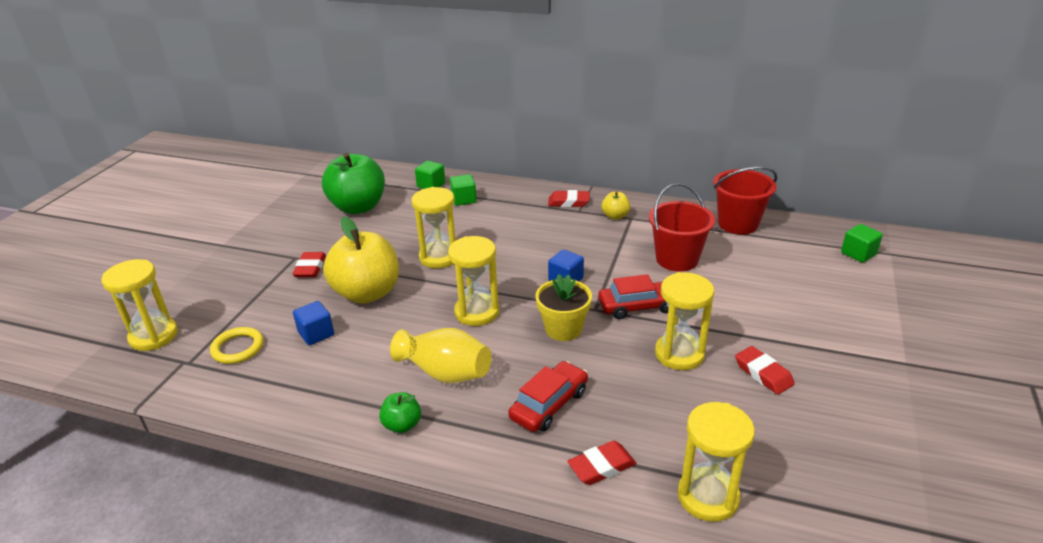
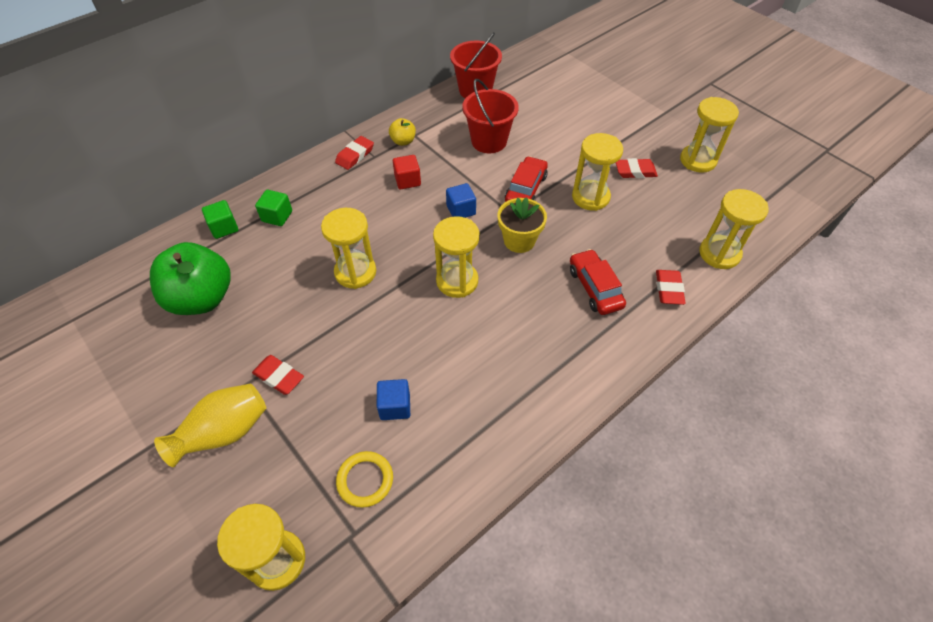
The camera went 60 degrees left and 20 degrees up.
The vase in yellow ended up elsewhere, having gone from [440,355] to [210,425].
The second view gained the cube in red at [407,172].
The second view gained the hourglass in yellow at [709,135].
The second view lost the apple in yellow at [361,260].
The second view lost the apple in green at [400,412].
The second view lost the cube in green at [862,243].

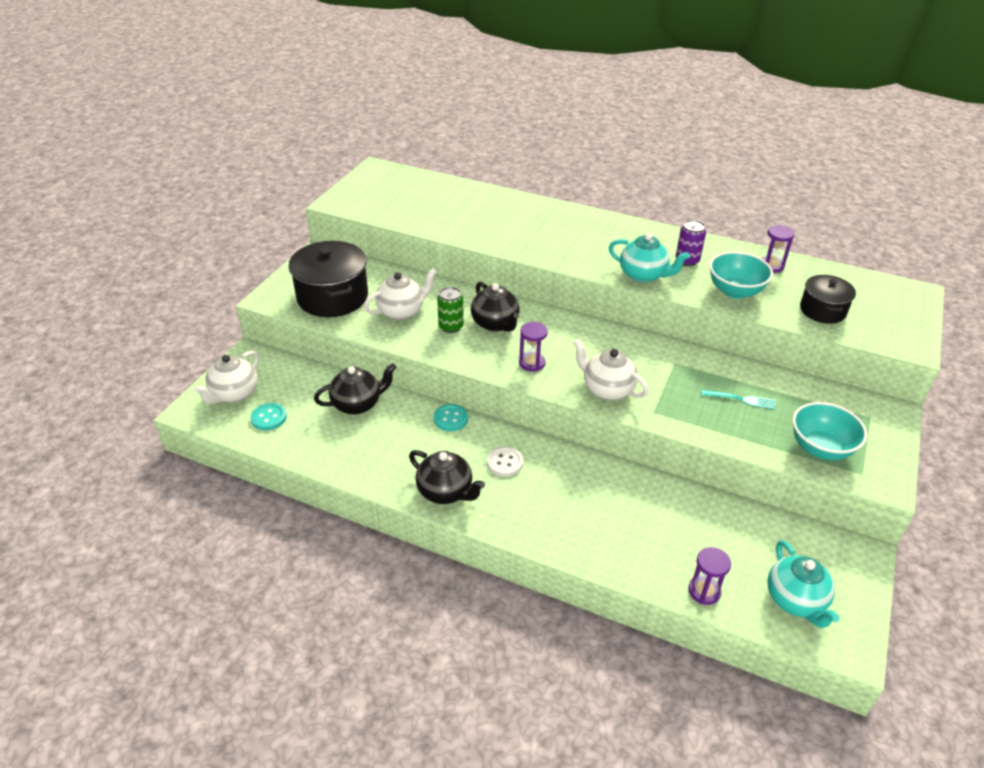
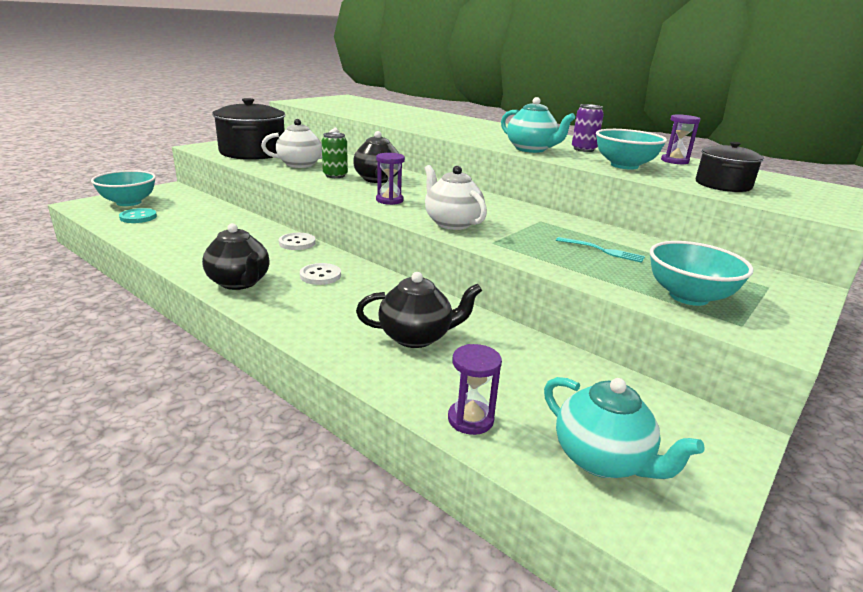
The camera went 15 degrees right and 15 degrees down.
Where the teapot in white stood at [226,377], the bowl in turquoise came to stand at [123,188].
What was the button in turquoise at [451,417] turned into the button in white at [297,241].
The teapot in black ended up elsewhere, having gone from [355,389] to [419,310].
The teapot in turquoise at [803,584] ended up facing another way, 45 degrees counterclockwise from before.

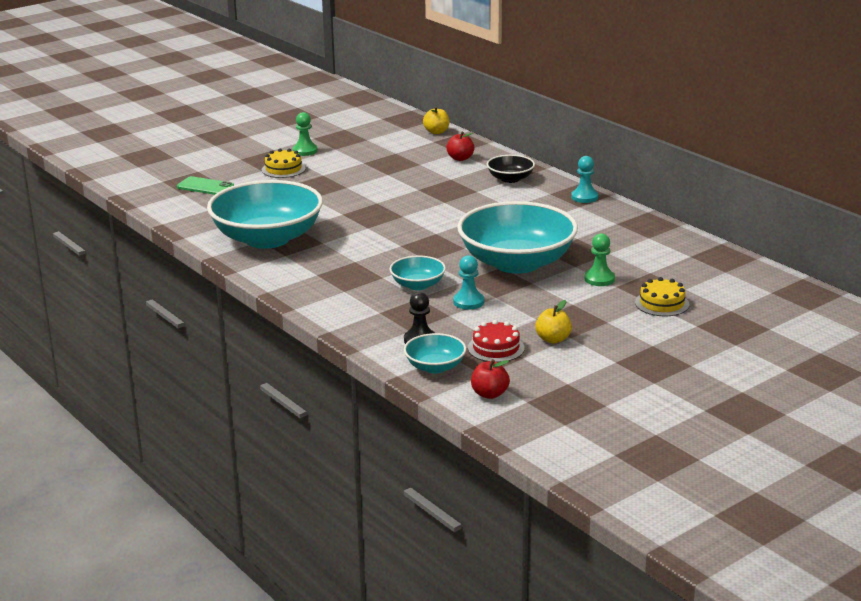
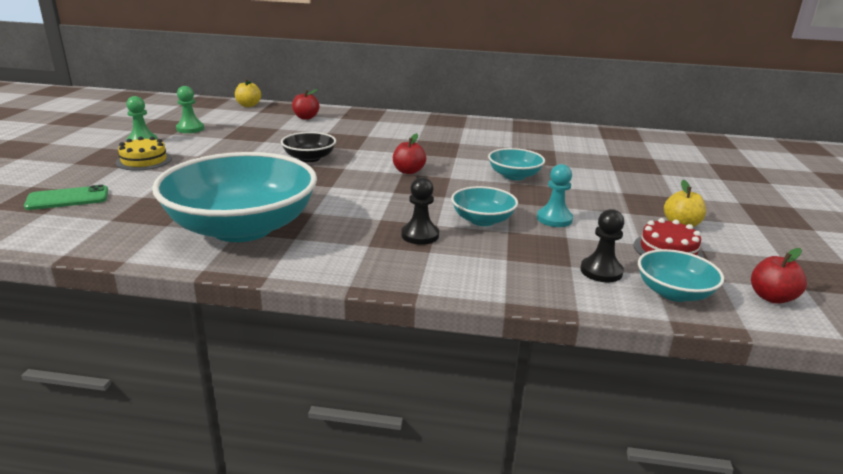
The camera went 45 degrees left and 0 degrees up.
The pawn in green ended up elsewhere, having gone from [599,259] to [190,109].
The bowl in black ended up elsewhere, having gone from [511,169] to [308,147].
The second view gained the apple in red at [409,153].
The second view gained the pawn in black at [420,211].
The size of the bowl in turquoise at [517,237] changed by a factor of 0.46.
The second view lost the pawn in turquoise at [585,179].
The second view lost the cake in yellow at [662,296].

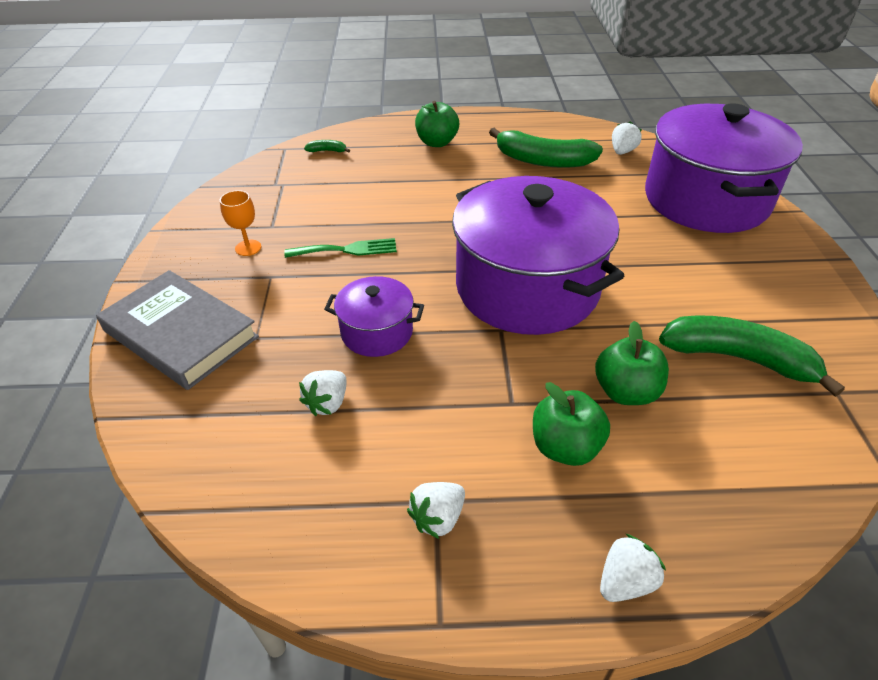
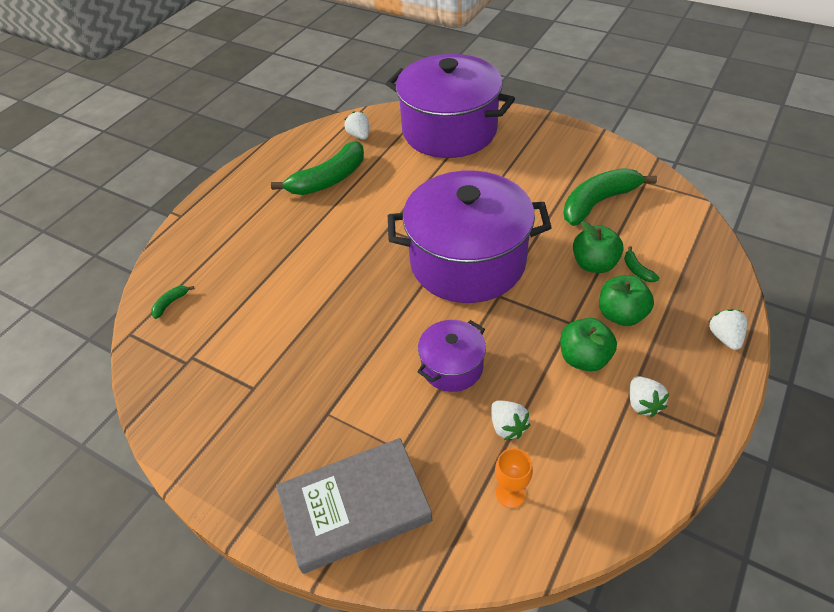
The camera went 55 degrees left and 5 degrees up.
The goblet in orange ended up elsewhere, having gone from [240,223] to [514,478].
The apple in green ended up elsewhere, having gone from [437,124] to [588,344].
The second view gained the banana in green at [641,264].
The second view lost the fork in green at [340,248].

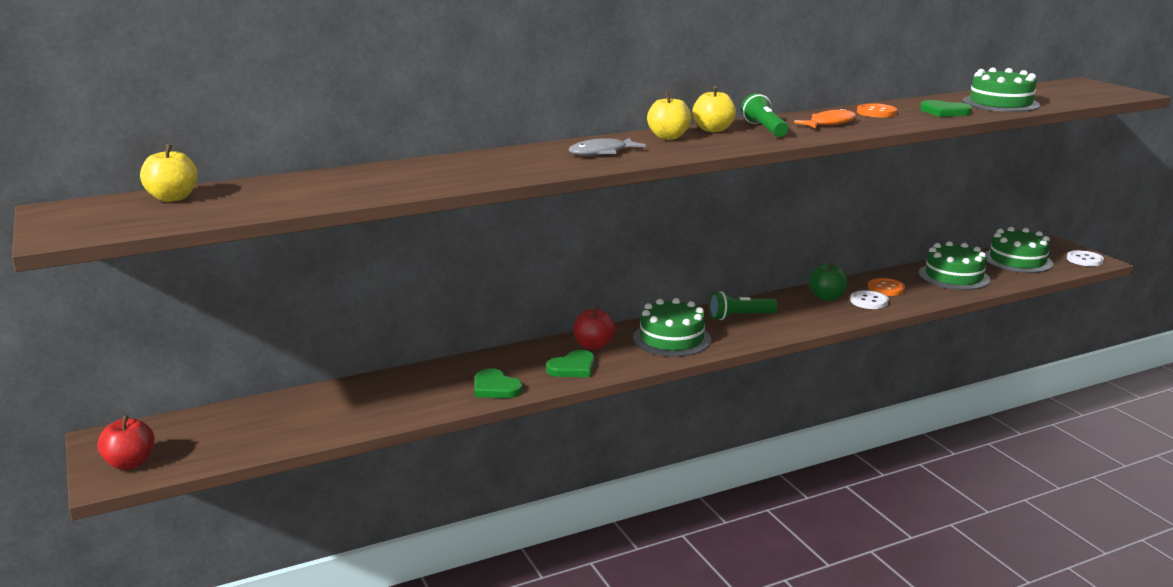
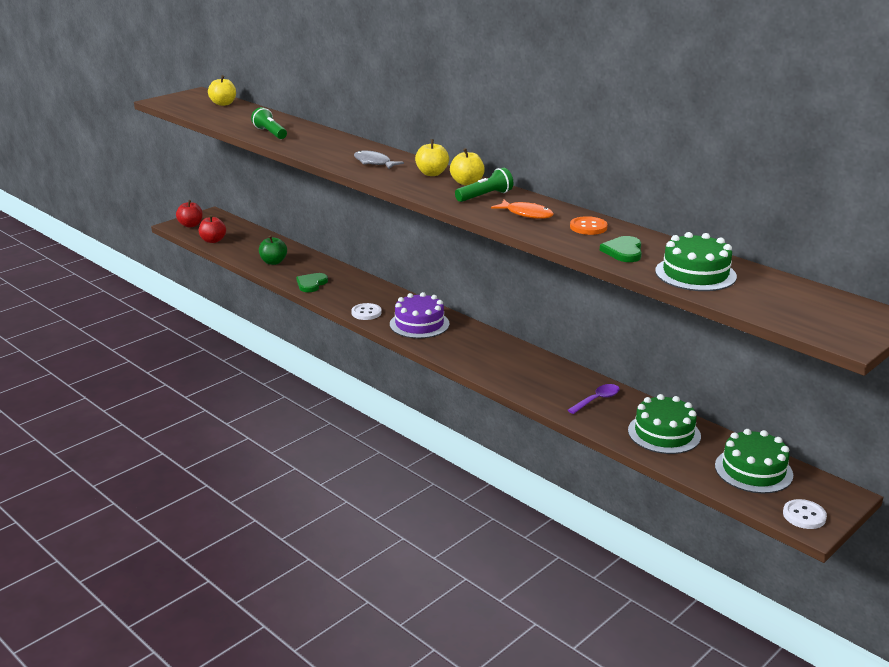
The camera went 70 degrees right and 5 degrees up.
The apple in red ended up elsewhere, having gone from [595,327] to [212,229].
The flashlight in green ended up elsewhere, having gone from [743,305] to [269,123].
The apple in green ended up elsewhere, having gone from [828,281] to [273,250].
The button in white ended up elsewhere, having gone from [869,299] to [366,311].
What was the cake in green at [672,327] turned into the cake in purple at [419,315].
Where the button in orange stood at [886,287], the spoon in purple came to stand at [594,399].
The second view lost the heart in green at [570,363].

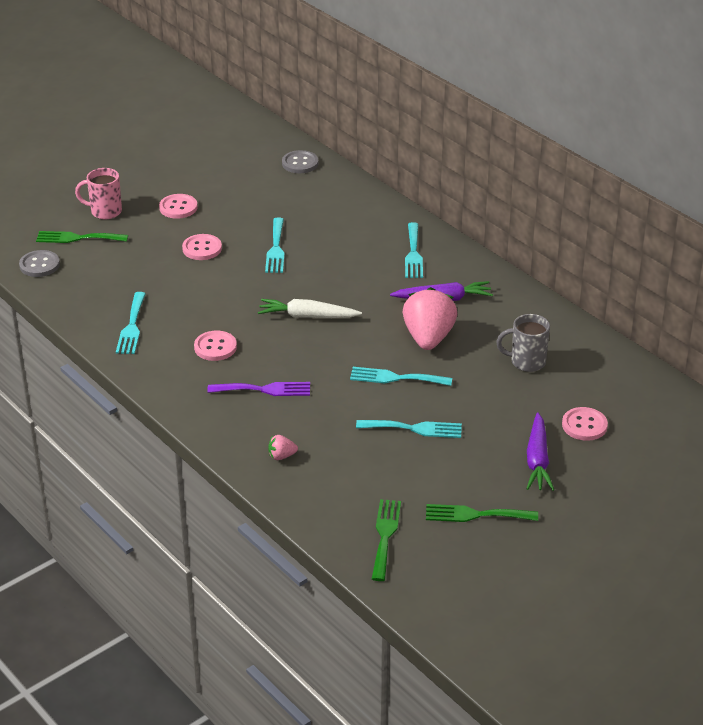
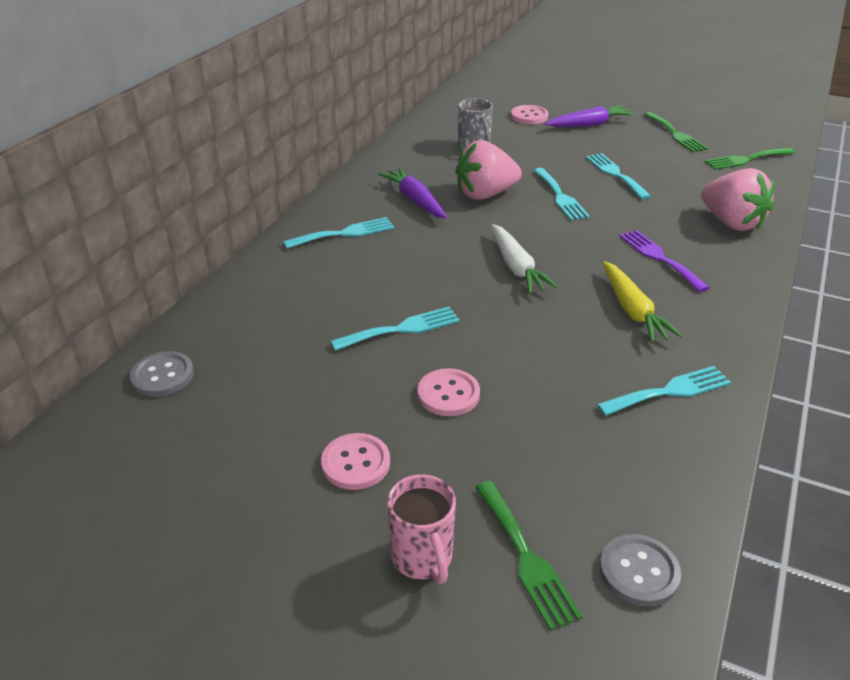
The camera went 115 degrees left and 0 degrees up.
Where the button in pink stood at [215,346], the carrot in yellow came to stand at [642,302].
The size of the strawberry in pink at [283,447] changed by a factor of 2.33.

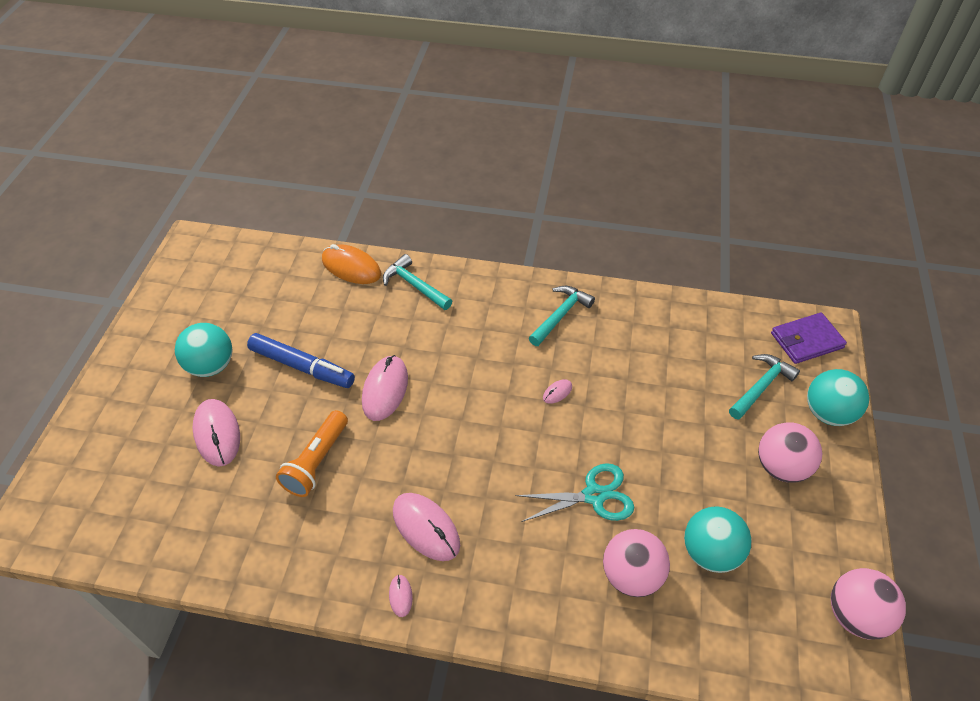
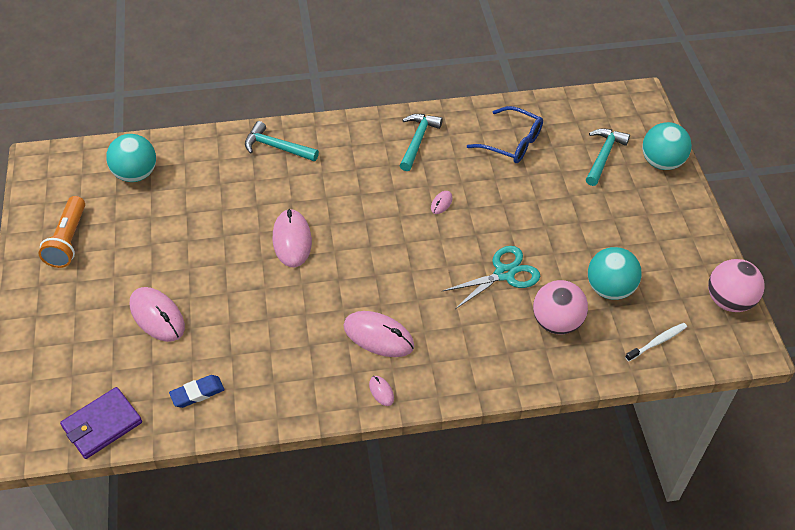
The camera went 20 degrees left and 0 degrees up.
The flashlight in orange ended up elsewhere, having gone from [312,453] to [61,232].
The wallet in purple ended up elsewhere, having gone from [809,338] to [101,423].
The ball in turquoise ended up elsewhere, having gone from [203,350] to [131,158].
The second view gained the eraser in blue at [197,391].
The second view gained the glasses in blue at [505,134].
The second view gained the toothbrush in white at [656,342].
The second view lost the marker in blue at [301,360].
The second view lost the mouse in orange at [351,264].
The second view lost the ball in pink at [790,452].

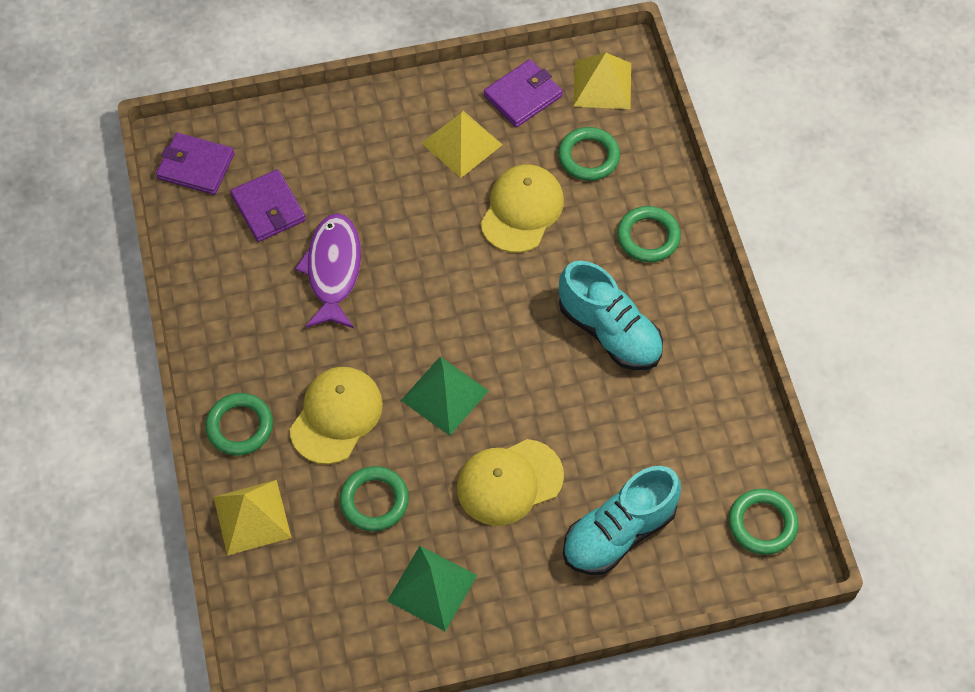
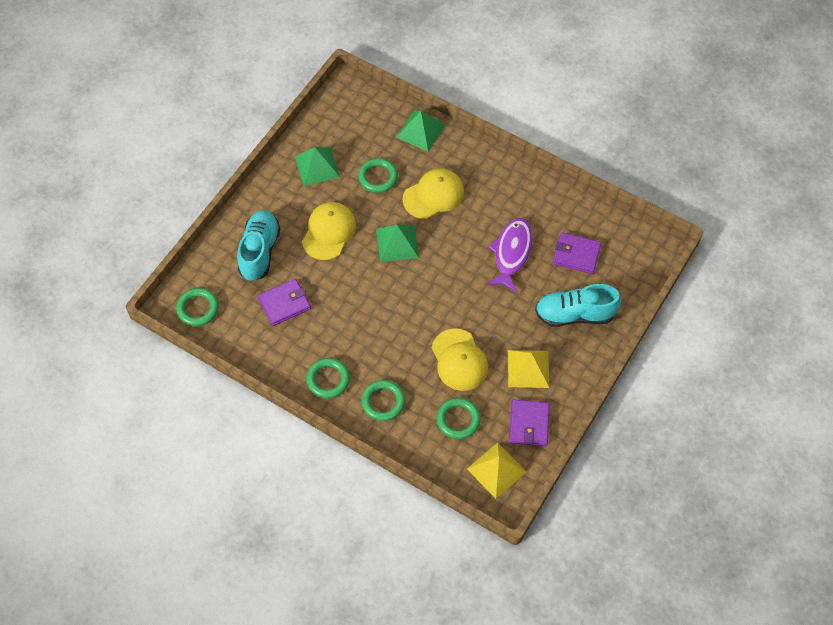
The camera went 135 degrees right and 0 degrees up.
The wallet in purple ended up elsewhere, having gone from [195,164] to [284,302].
The ring in green ended up elsewhere, having gone from [239,424] to [328,378].
What was the pyramid in yellow at [252,518] turned into the pyramid in green at [420,131].
The cap in yellow at [336,415] ended up facing another way, 105 degrees counterclockwise from before.
The fish in purple at [328,270] ended up facing another way, 120 degrees counterclockwise from before.
The shoe in turquoise ended up elsewhere, having gone from [611,315] to [578,305].

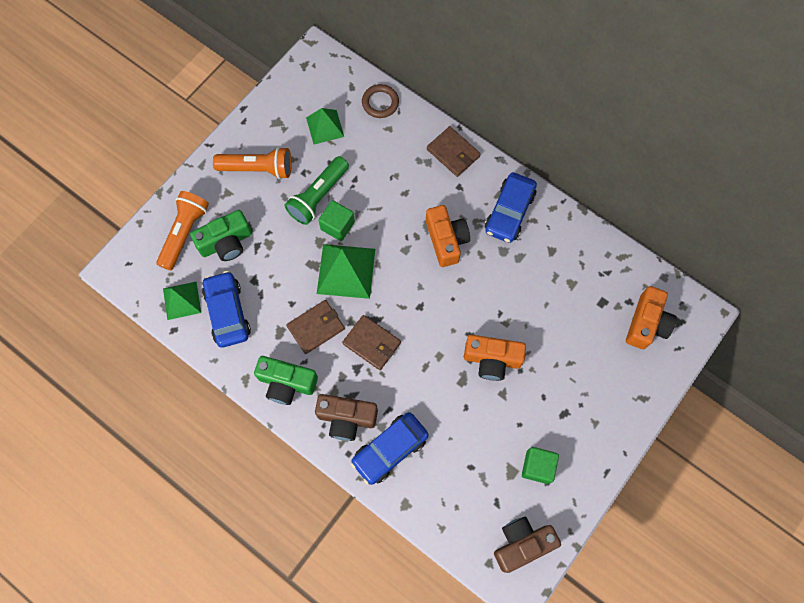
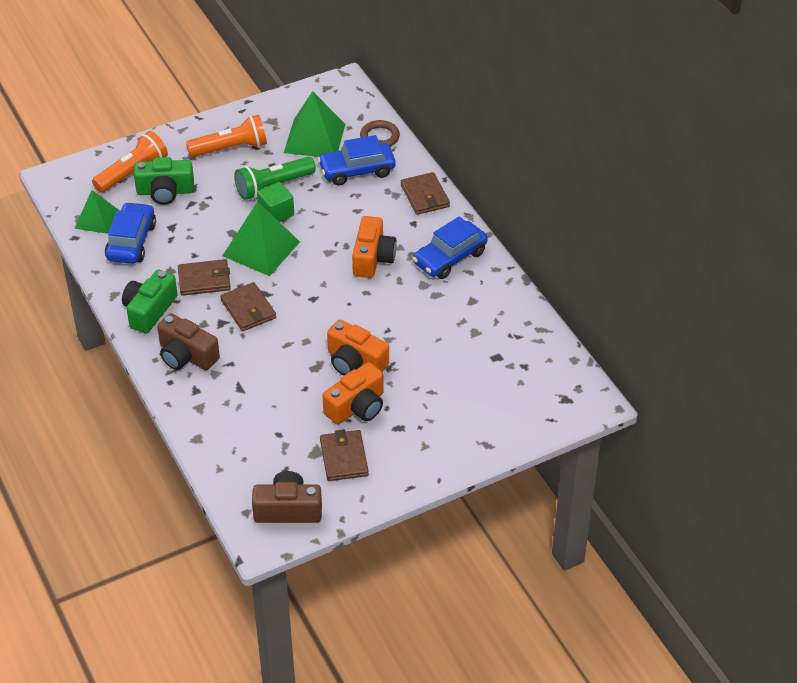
The camera went 25 degrees right and 25 degrees down.
The camera in green at [286,380] ended up facing another way, 75 degrees clockwise from before.
The flashlight in orange at [252,163] ended up facing another way, 45 degrees counterclockwise from before.
The size of the pyramid in green at [325,126] changed by a factor of 1.58.
The car in blue ended up elsewhere, having gone from [390,448] to [357,160].
Where the cube in green stood at [540,465], the wallet in brown came to stand at [344,455].
The camera in orange ended up elsewhere, having gone from [651,317] to [353,393].

